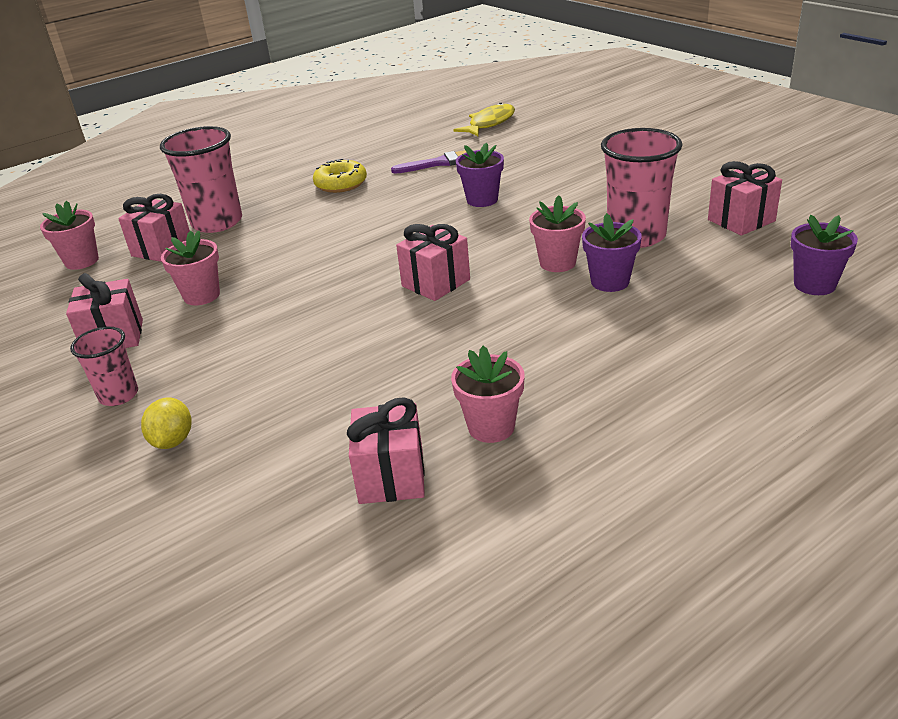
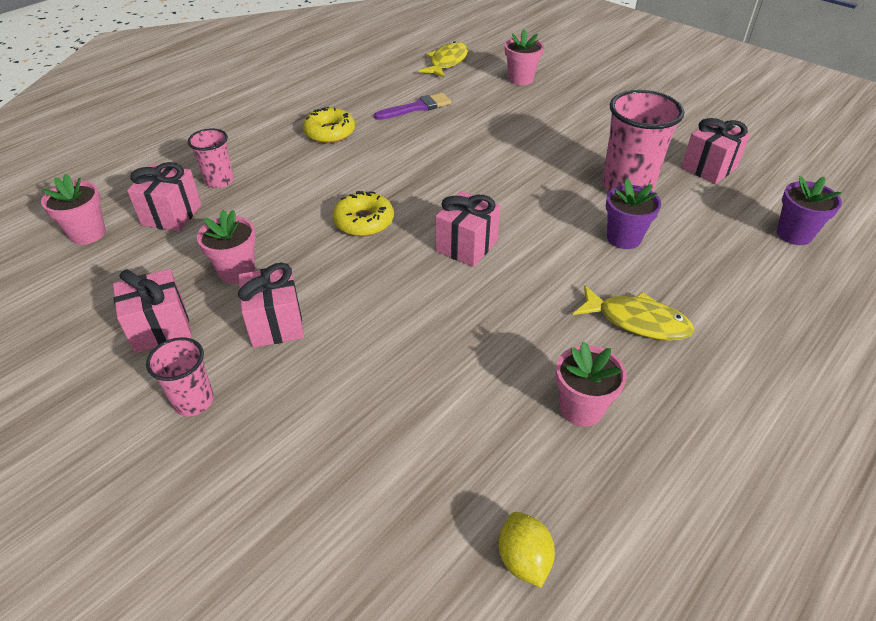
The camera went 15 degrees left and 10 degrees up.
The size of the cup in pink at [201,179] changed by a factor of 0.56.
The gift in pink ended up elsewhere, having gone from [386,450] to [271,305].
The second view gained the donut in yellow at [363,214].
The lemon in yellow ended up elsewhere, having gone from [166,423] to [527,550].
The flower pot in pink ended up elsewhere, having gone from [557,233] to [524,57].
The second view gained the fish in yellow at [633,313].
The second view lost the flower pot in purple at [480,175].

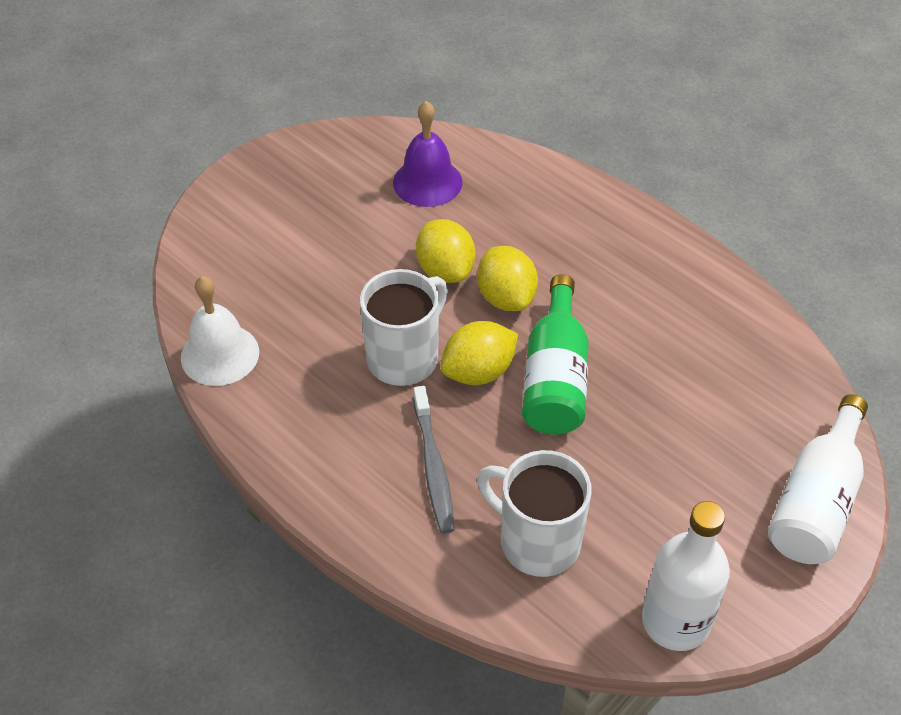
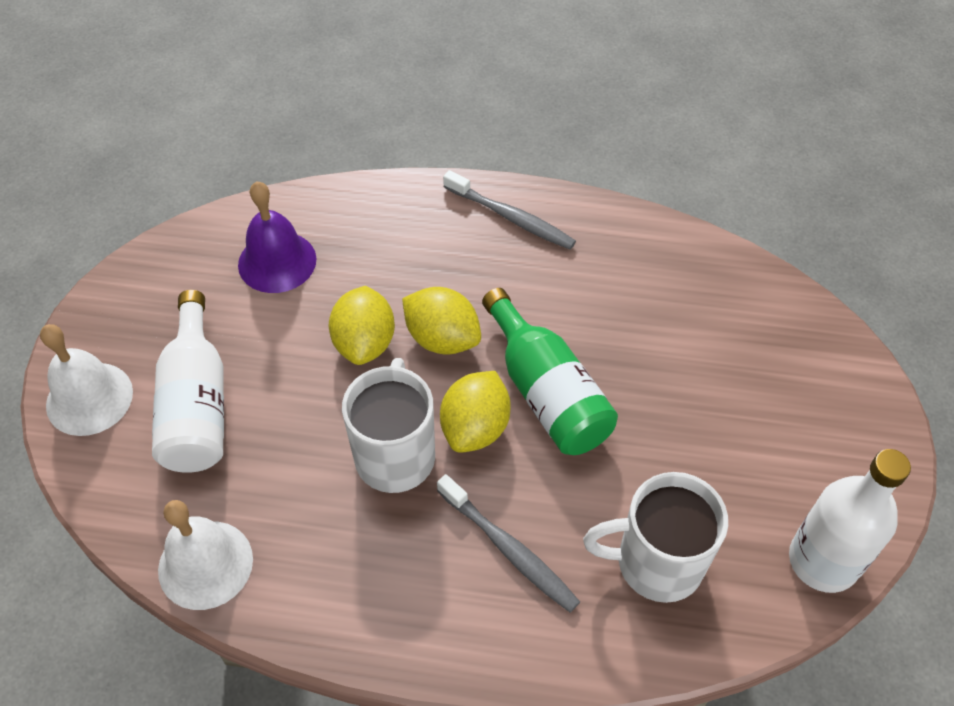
The camera went 35 degrees left and 5 degrees up.
The second view gained the bell in white at [86,380].
The bottle in white ended up elsewhere, having gone from [818,479] to [188,381].
The lemon in yellow at [445,251] ended up facing another way, 60 degrees clockwise from before.
The second view gained the toothbrush in grey at [509,210].

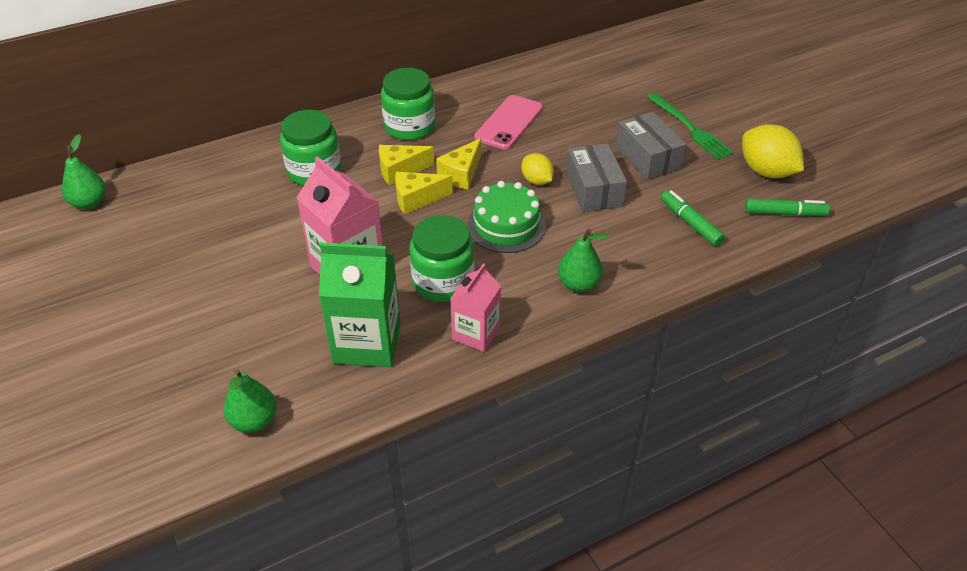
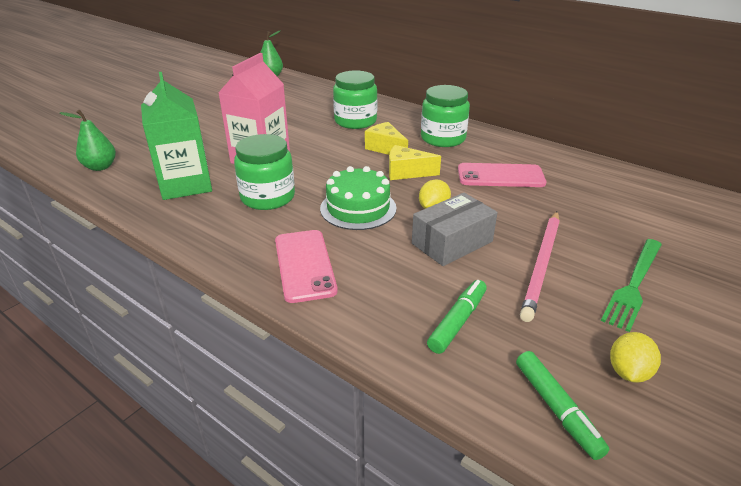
The camera went 65 degrees right and 10 degrees down.
Where the pear in green stood at [583,260], the phone in pink came to stand at [306,266].
Where the box in grey stood at [651,146], the pencil in pink came to stand at [540,266].
The size of the lemon in yellow at [773,151] changed by a factor of 0.59.
The second view lost the cheese in yellow at [424,193].
The second view lost the carton in pink at [475,307].

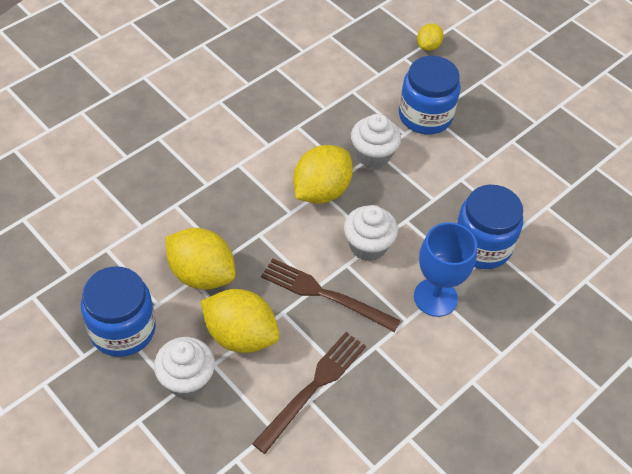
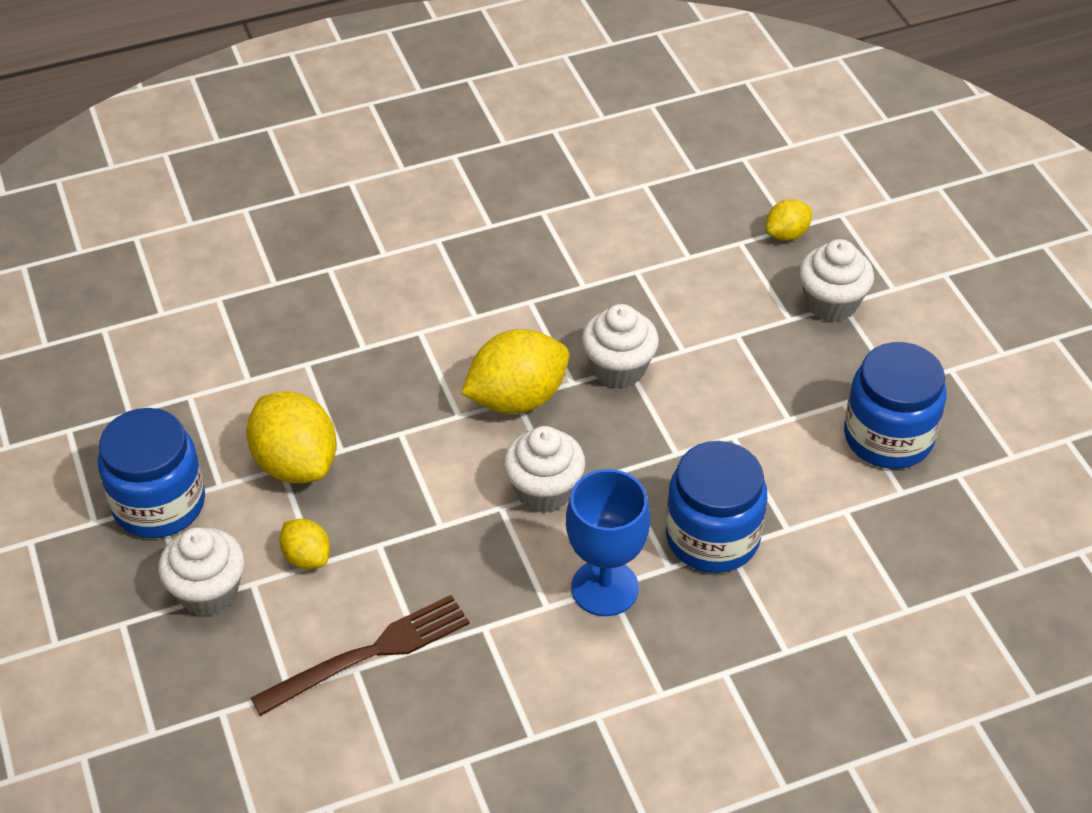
The camera went 25 degrees right and 5 degrees down.
The size of the lemon in yellow at [239,321] changed by a factor of 0.53.
The second view gained the cupcake in white at [836,280].
The jar in blue ended up elsewhere, having gone from [429,95] to [895,405].
The second view lost the fork in brown at [331,295].

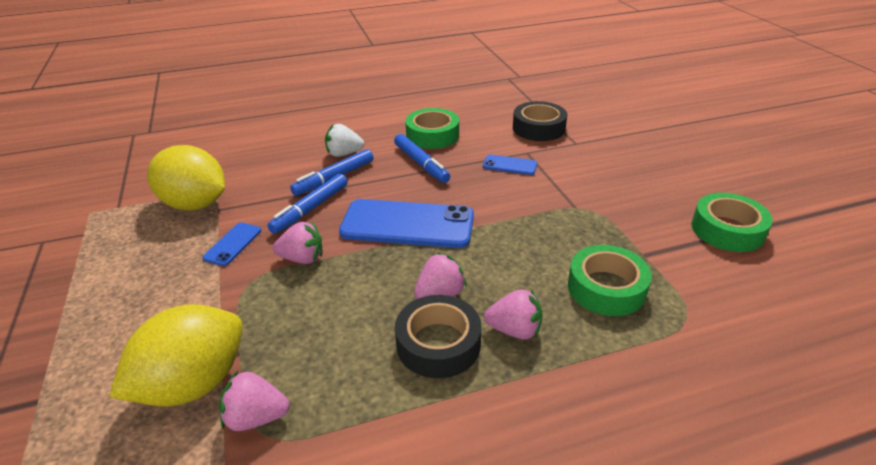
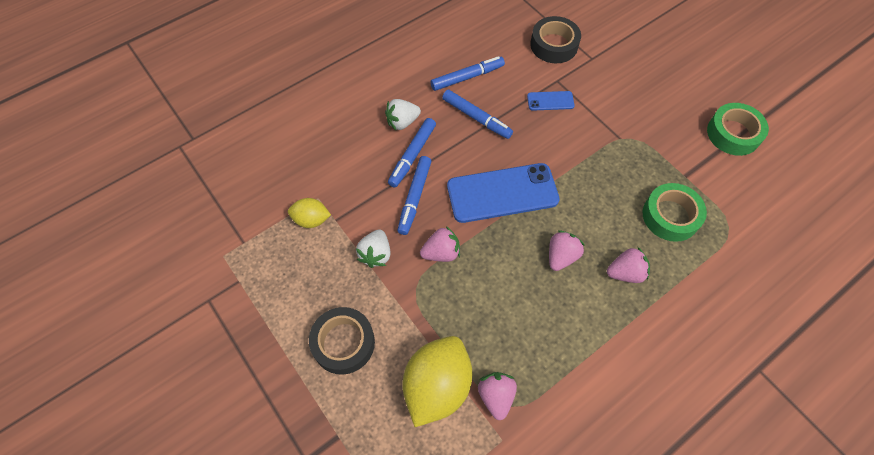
The camera went 20 degrees left and 25 degrees up.
The size of the lemon in yellow at [186,177] changed by a factor of 0.53.
The tape in black ended up elsewhere, having gone from [438,336] to [342,341].
Where the phone in blue stood at [231,244], the strawberry in white came to stand at [373,249].
Where the tape in green stood at [432,128], the marker in blue came to stand at [468,73].
The strawberry in pink at [254,401] ended up facing another way, 105 degrees clockwise from before.

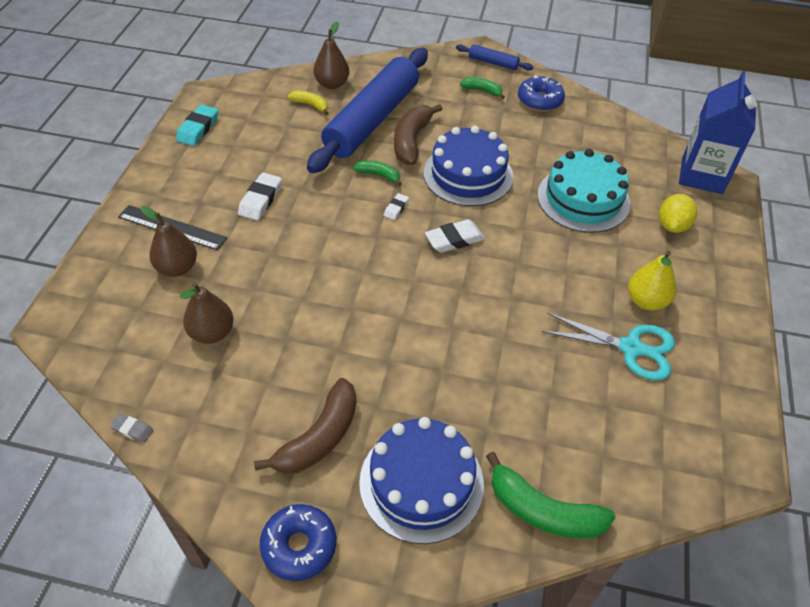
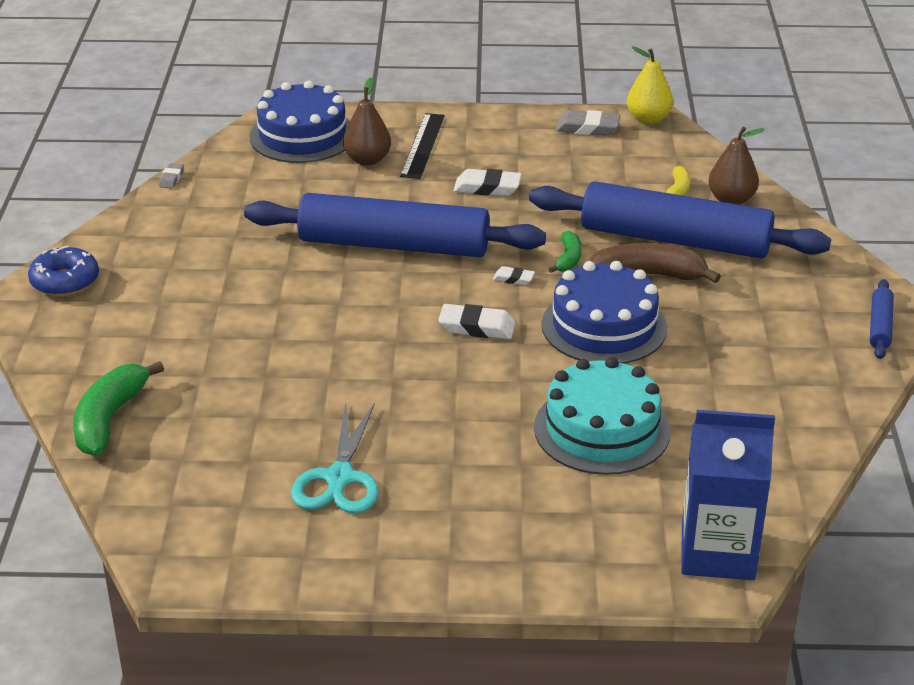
The camera went 80 degrees right and 15 degrees down.
The second view gained the rolling pin in blue at [395,225].
The cake in blue ended up elsewhere, having gone from [421,480] to [299,121].
The eraser in white at [455,236] ended up facing another way, 45 degrees counterclockwise from before.
What was the eraser in turquoise at [197,125] turned into the eraser in grey at [588,123].
The pear in yellow ended up elsewhere, having gone from [652,280] to [650,85].
The second view lost the pear in brown at [207,313].
The second view lost the banana in brown at [305,426].
The second view lost the banana in green at [482,88].
The second view lost the donut in blue at [541,93].
The second view lost the lemon in yellow at [678,213].

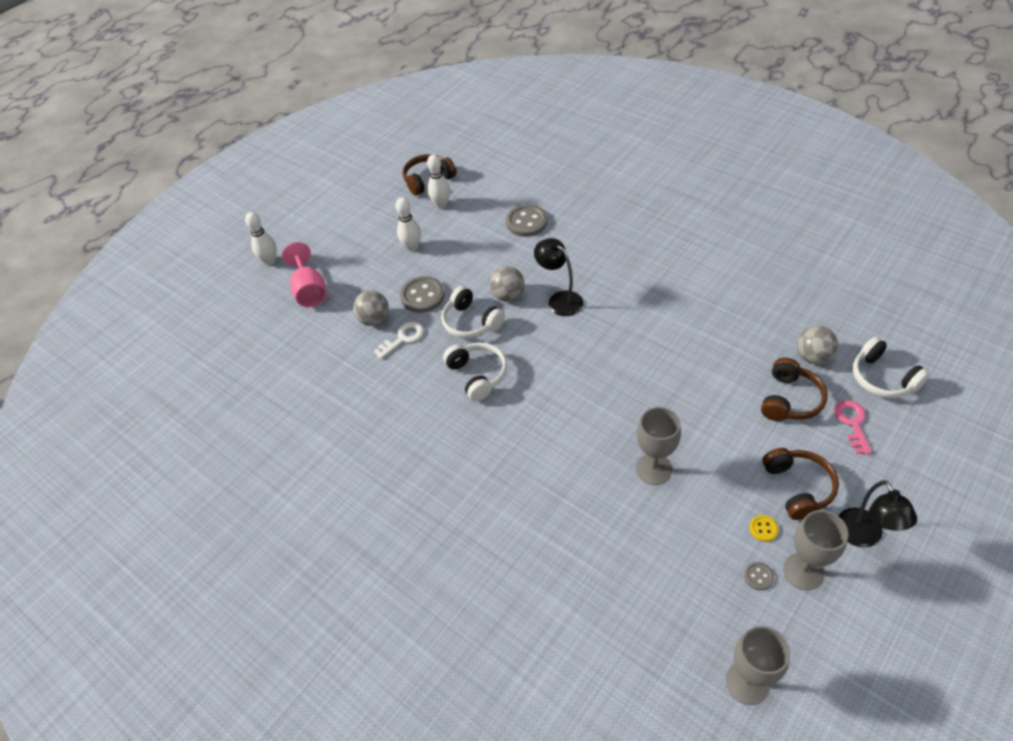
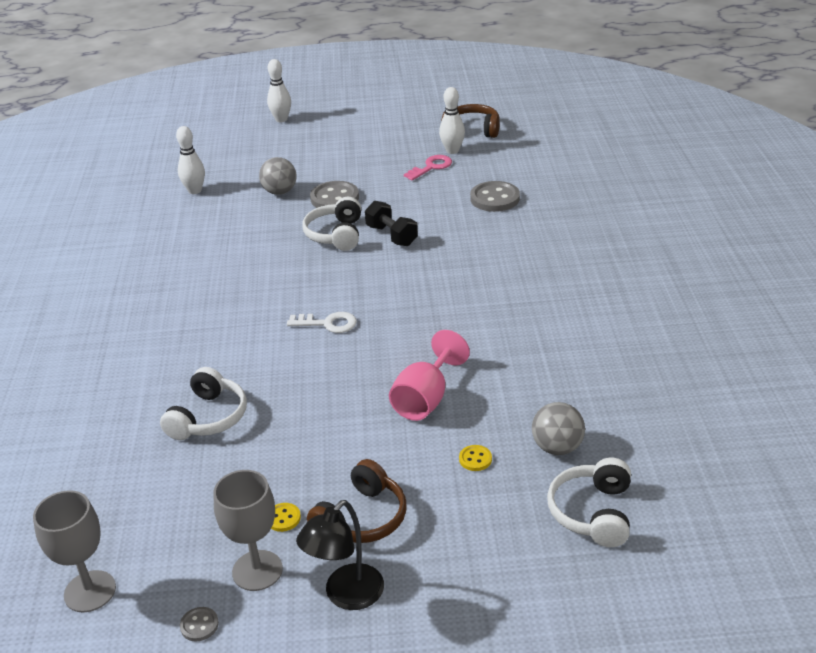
The camera went 45 degrees right and 15 degrees down.
The headphones in white ended up elsewhere, having gone from [475,371] to [203,403].
The bowling pin in white ended up elsewhere, having gone from [408,224] to [190,160].
The button in grey ended up elsewhere, having gone from [759,576] to [199,624].
The key in white ended up elsewhere, having gone from [399,340] to [322,322].
Where the ball in grey stood at [507,284], the dumbbell in black came to stand at [391,223].
The goblet in pink ended up elsewhere, having gone from [304,274] to [429,375].
The key in pink ended up elsewhere, having gone from [853,427] to [428,168].
Where the headphones in brown stood at [794,389], the button in yellow came to stand at [475,458].
The second view lost the lamp in black at [558,277].
The second view lost the goblet in grey at [658,446].

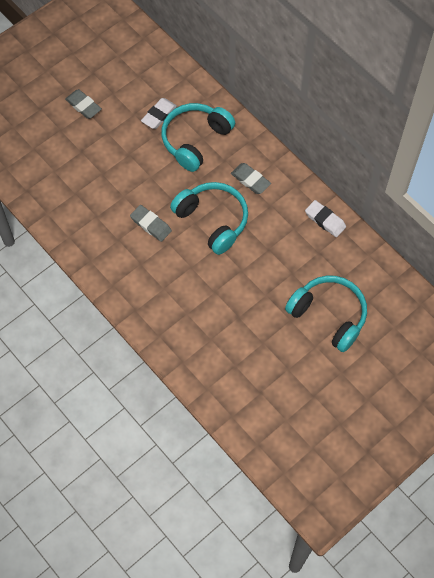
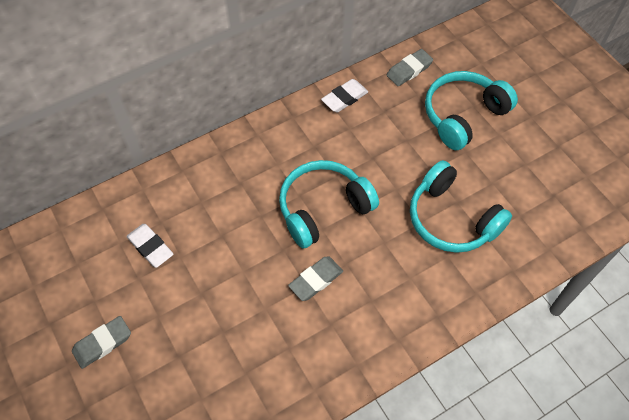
The camera went 80 degrees left and 5 degrees down.
The eraser in grey ended up elsewhere, having gone from [251,178] to [410,67].
The headphones in turquoise ended up elsewhere, having gone from [198,137] to [461,206].

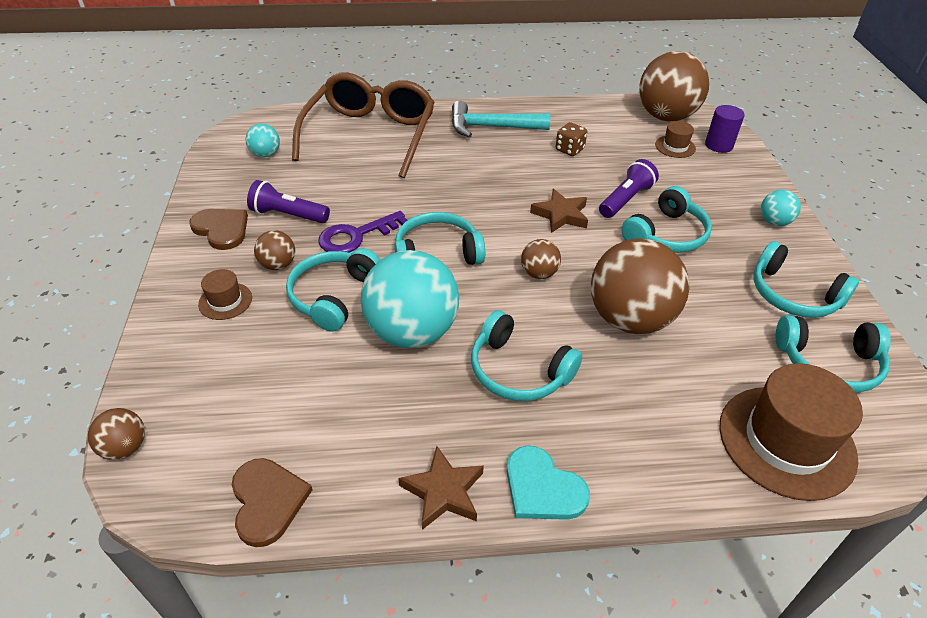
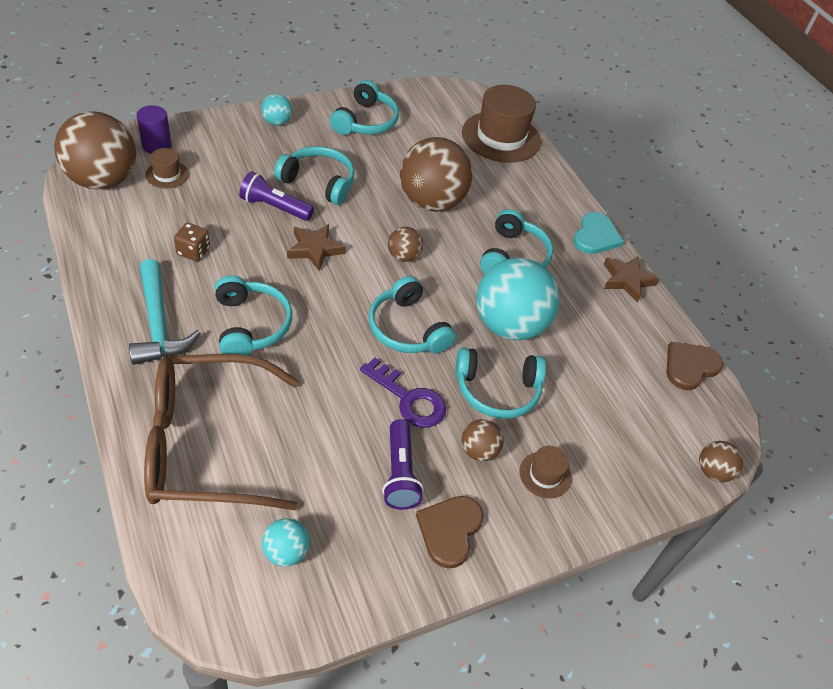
The camera went 115 degrees left and 5 degrees up.
The headphones in turquoise ended up elsewhere, having gone from [833,354] to [253,315].

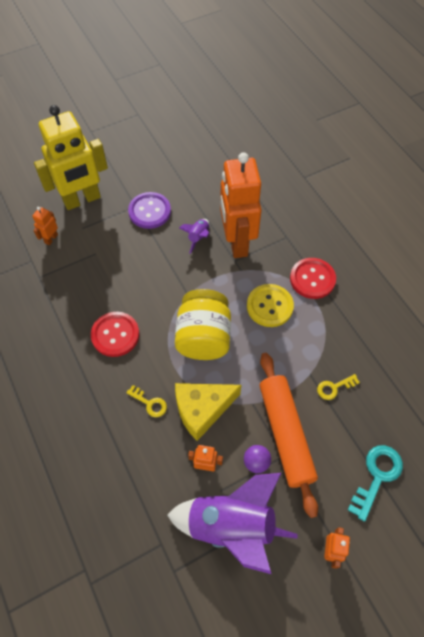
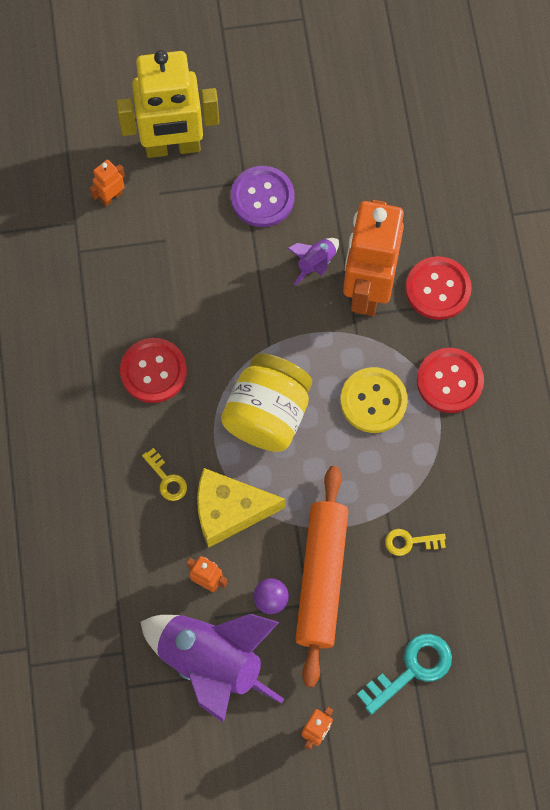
The camera went 20 degrees right and 10 degrees up.
The second view gained the button in red at [439,288].

